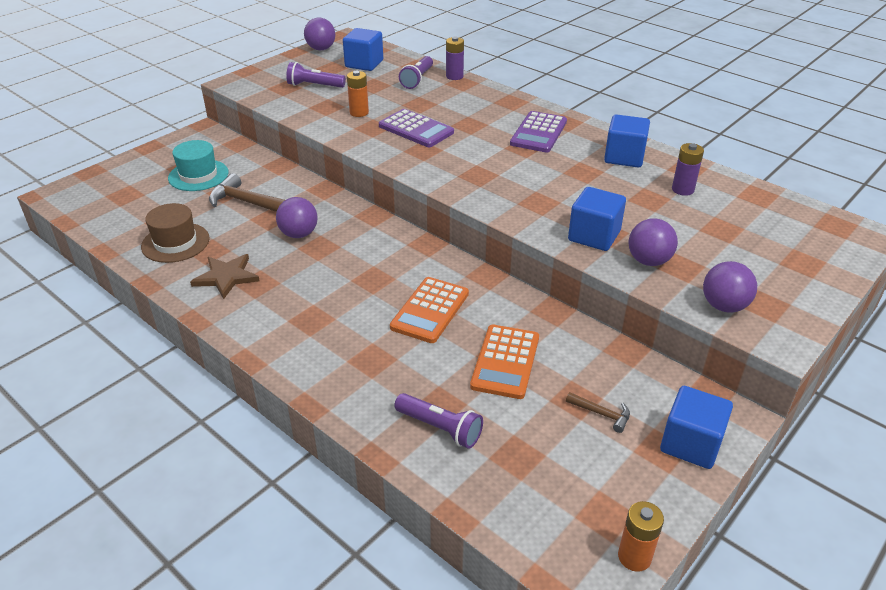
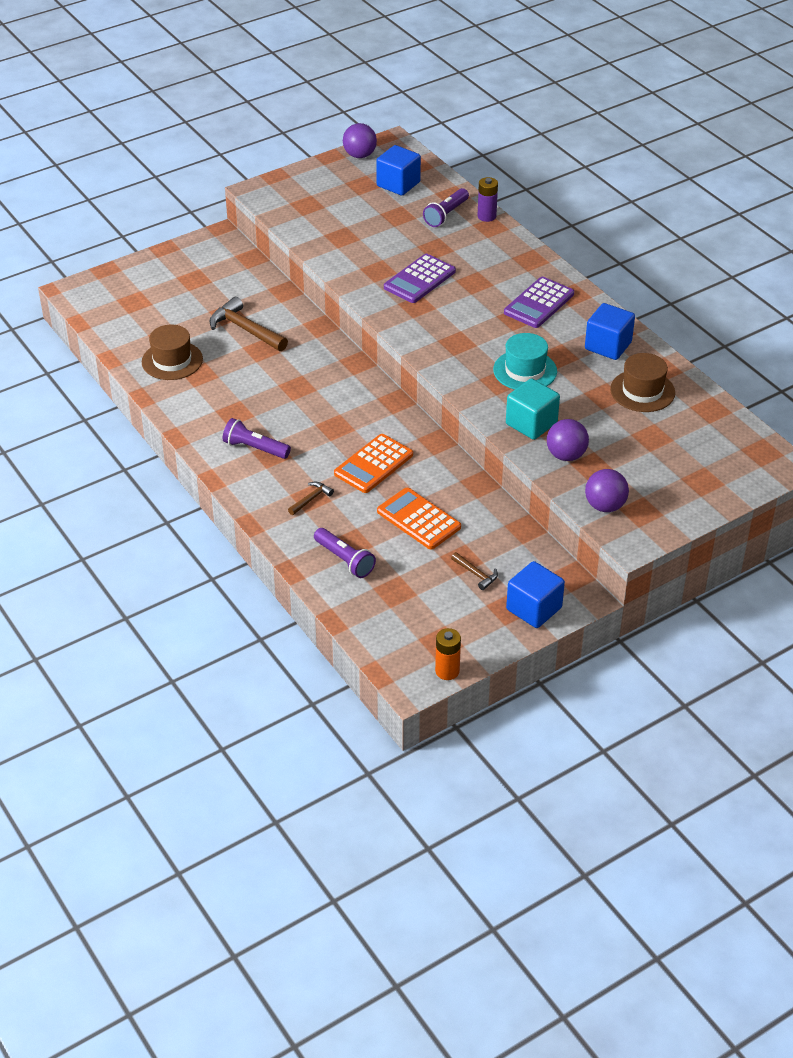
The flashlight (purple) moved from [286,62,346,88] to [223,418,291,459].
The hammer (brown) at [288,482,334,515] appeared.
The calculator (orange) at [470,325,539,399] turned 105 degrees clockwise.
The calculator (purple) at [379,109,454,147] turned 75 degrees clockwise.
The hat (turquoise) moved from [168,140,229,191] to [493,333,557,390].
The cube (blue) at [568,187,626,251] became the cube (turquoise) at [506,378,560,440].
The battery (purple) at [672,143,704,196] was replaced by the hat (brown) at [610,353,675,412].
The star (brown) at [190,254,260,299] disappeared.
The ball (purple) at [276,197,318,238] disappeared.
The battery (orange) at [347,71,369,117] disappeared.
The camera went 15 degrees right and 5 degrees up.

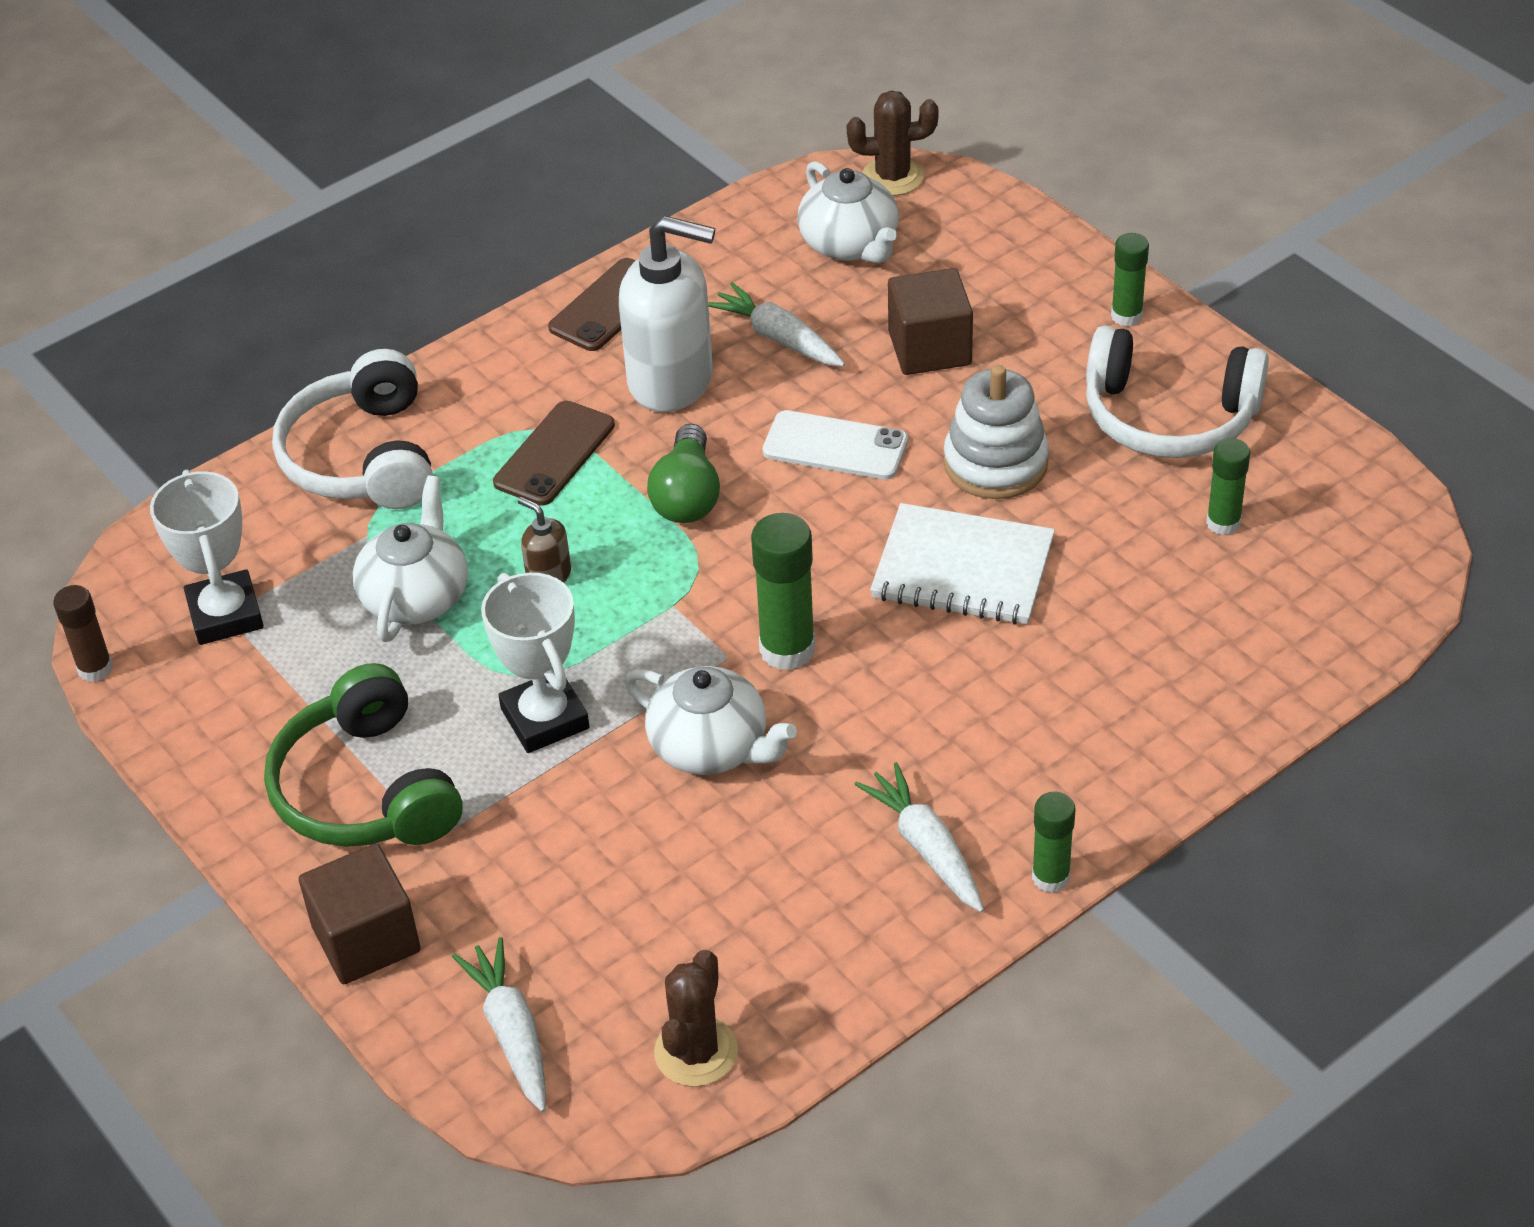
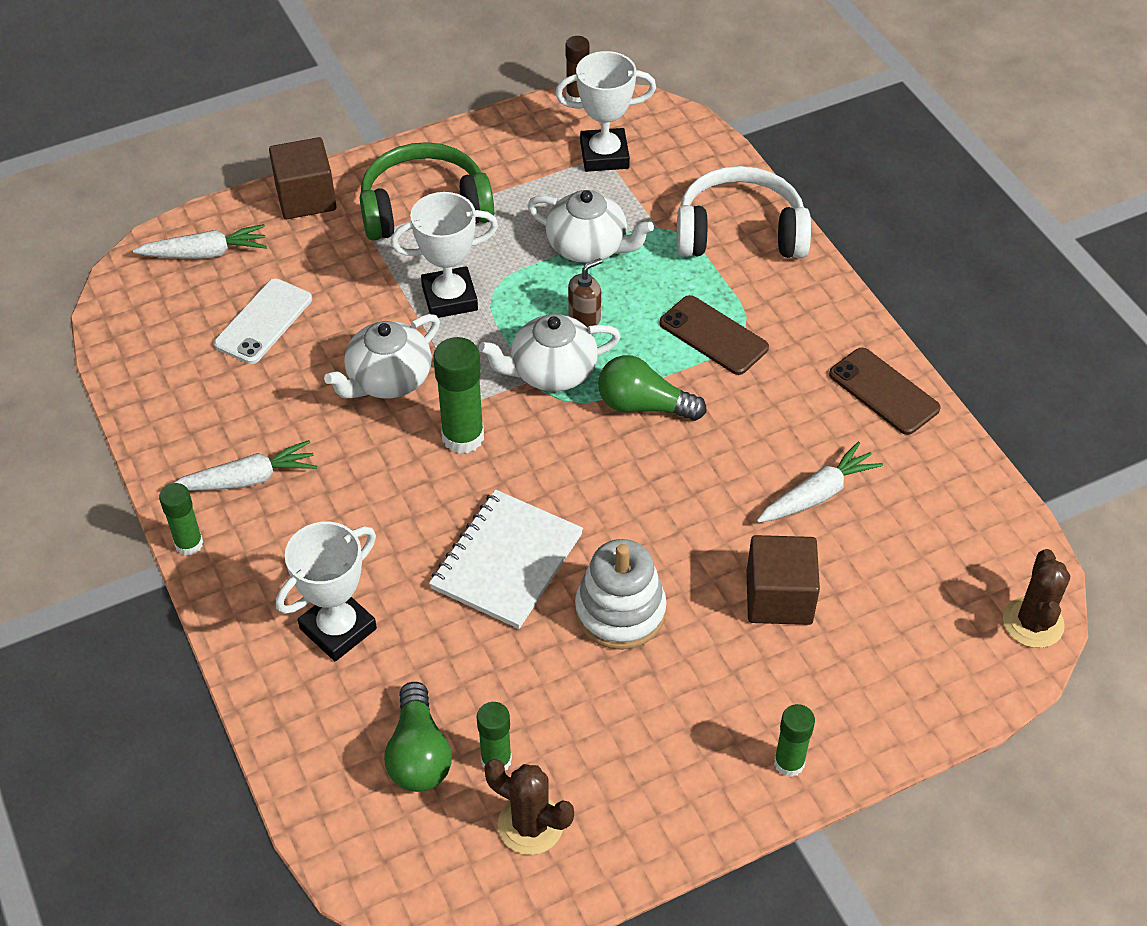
The phone (white) moved from [763,410,908,480] to [214,279,312,364].
The trophy (white) at [276,522,377,661] appeared.
The light bulb (green) at [384,682,452,792] appeared.
The teapot (white) moved from [797,161,899,263] to [479,314,621,392].
The cactus (brown) moved from [654,950,738,1087] to [484,759,574,855].
The soap dispenser (white) at [619,216,715,412] disappeared.
The headphones (white) at [1086,325,1269,458] disappeared.
The camera went 100 degrees right and 5 degrees up.

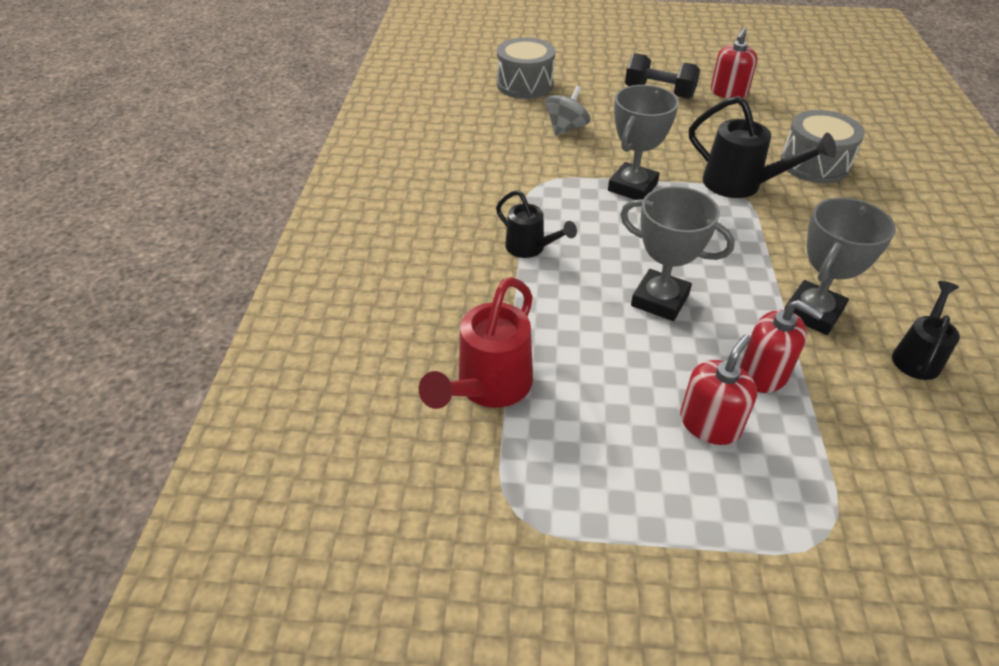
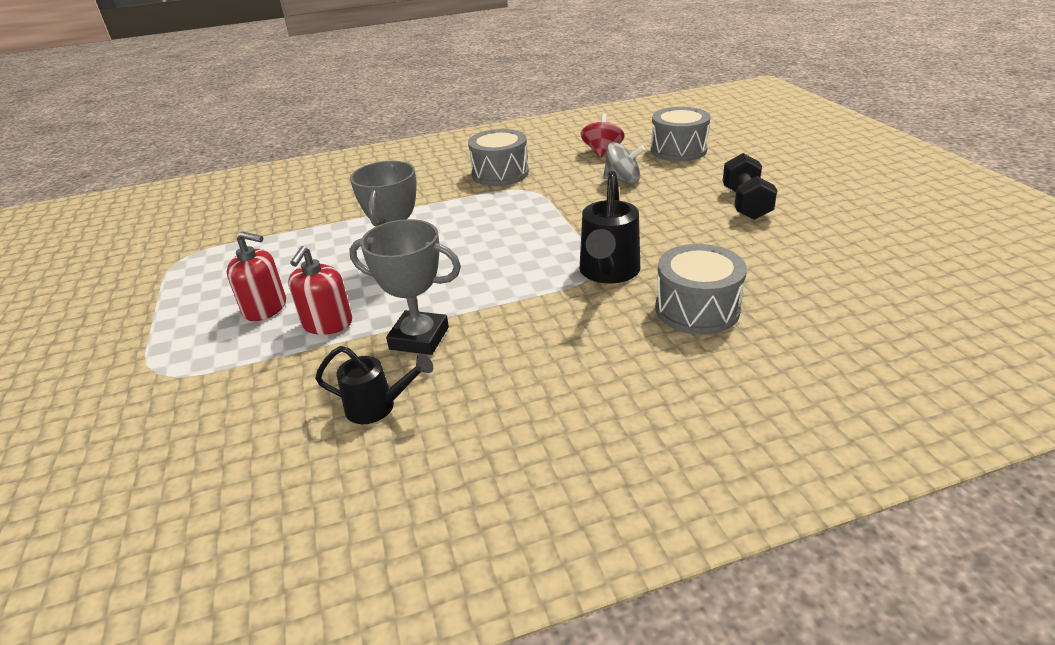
The drum (grey) at [468,129,529,186] appeared.
The spinning top (red) at [581,114,625,158] appeared.
The watering can (red) at [419,277,533,409] disappeared.
The watering can (black) at [496,190,577,258] disappeared.
The trophy (grey) at [608,85,679,200] disappeared.
The soap dispenser (red) at [711,28,758,99] disappeared.
The camera went 70 degrees right and 10 degrees down.

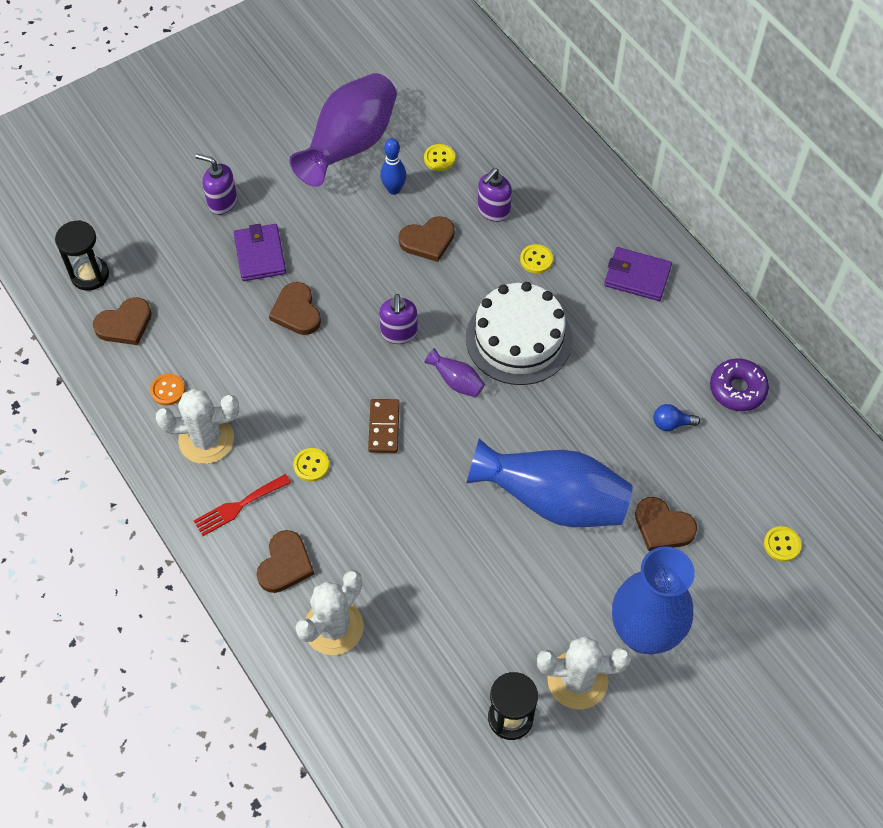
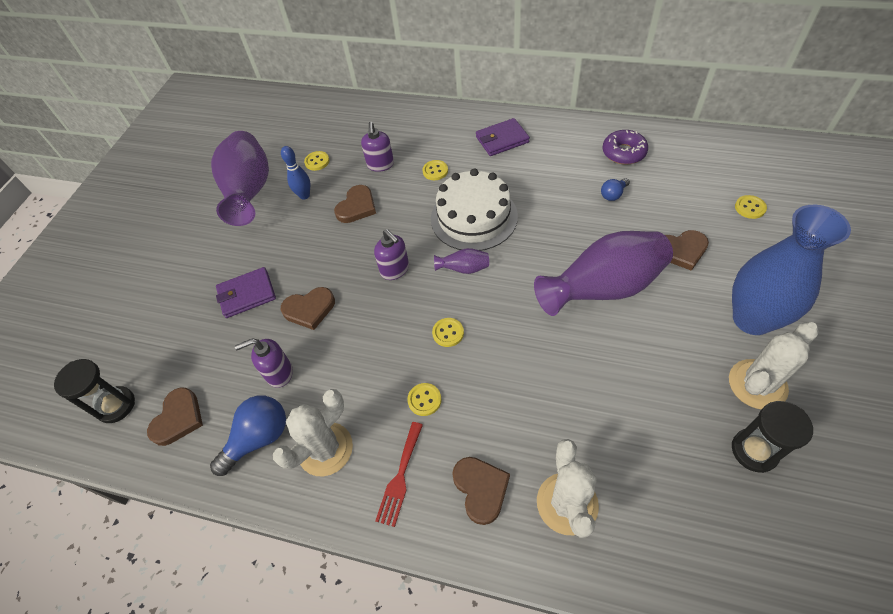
The button (orange) at [150,374,185,406] was replaced by the light bulb (blue) at [210,396,286,476].
The wallet (purple) at [234,224,286,281] turned 60 degrees counterclockwise.
The soap dispenser (purple) moved from [195,154,237,215] to [235,338,293,388].
The heart (brown) at [269,282,321,335] turned 45 degrees counterclockwise.
The domino (brown) at [368,399,400,453] was replaced by the button (yellow) at [432,318,464,347].
The vase (blue) at [466,439,633,527] became the vase (purple) at [534,231,673,316].
The camera went 35 degrees left and 5 degrees down.

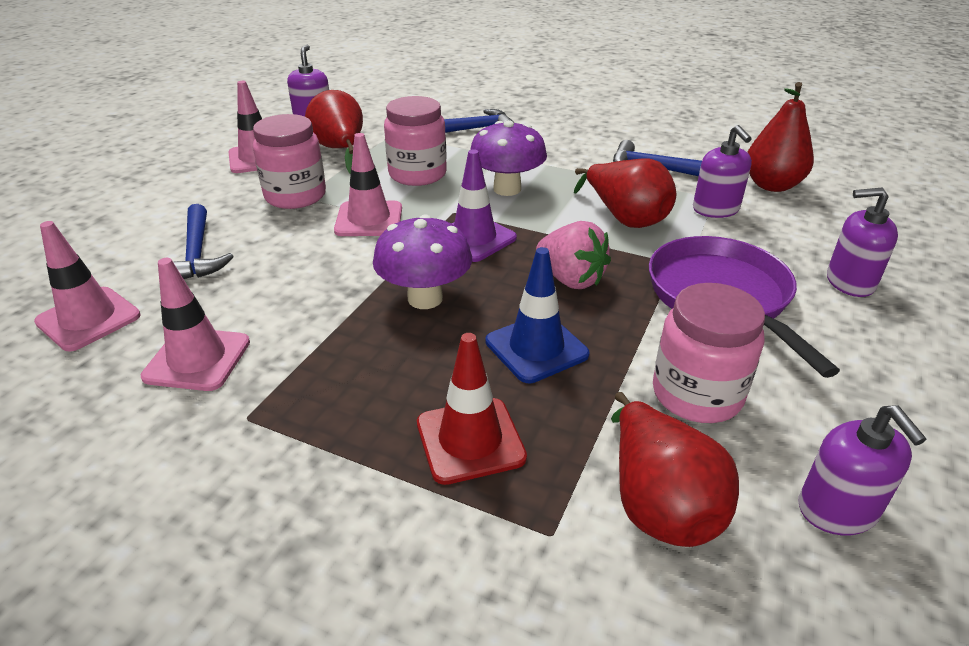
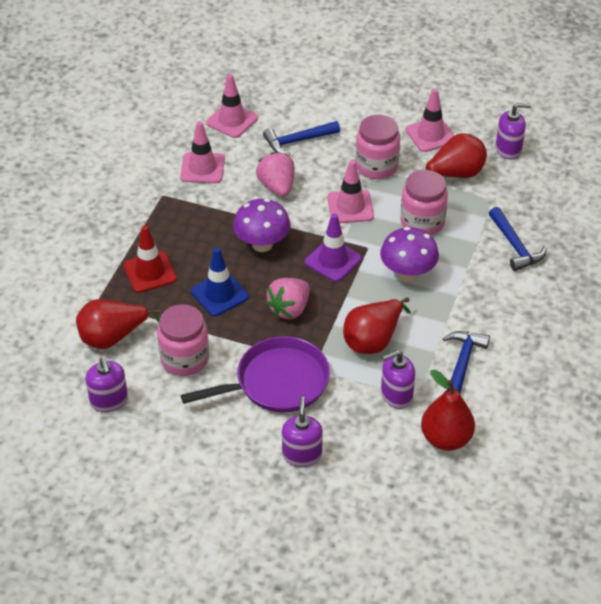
The soap dispenser (purple) at [799,405,927,535] turned 90 degrees counterclockwise.
The strawberry (pink) at [256,152,295,197] appeared.
The camera went 85 degrees right and 10 degrees up.

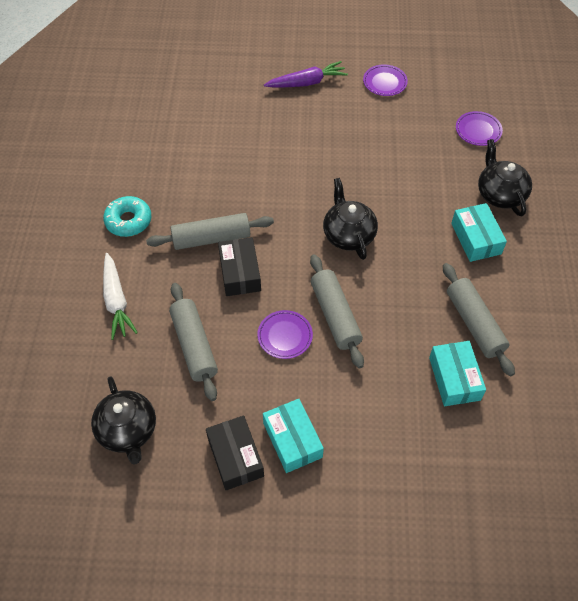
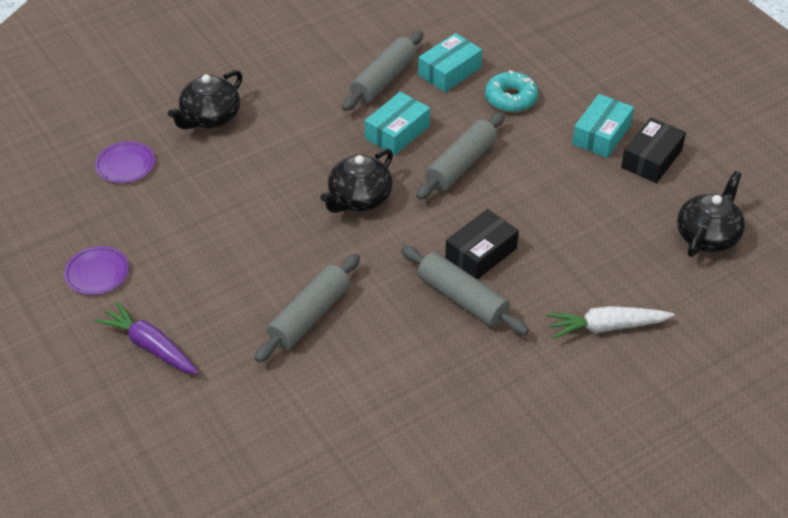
The rolling pin (grey) moved from [169,283,218,401] to [254,254,360,363].
The box (turquoise) moved from [451,203,507,262] to [365,92,430,155].
The donut (turquoise) moved from [103,196,151,237] to [485,70,538,112].
The carrot (white) at [103,253,138,340] turned 135 degrees counterclockwise.
The plate (purple) at [257,310,313,359] disappeared.
The camera went 125 degrees left and 10 degrees down.

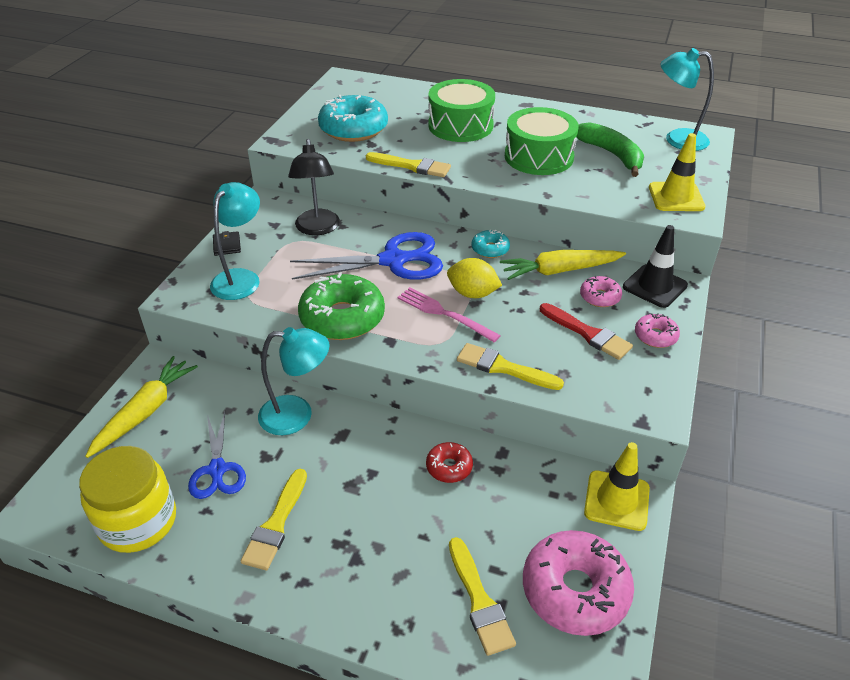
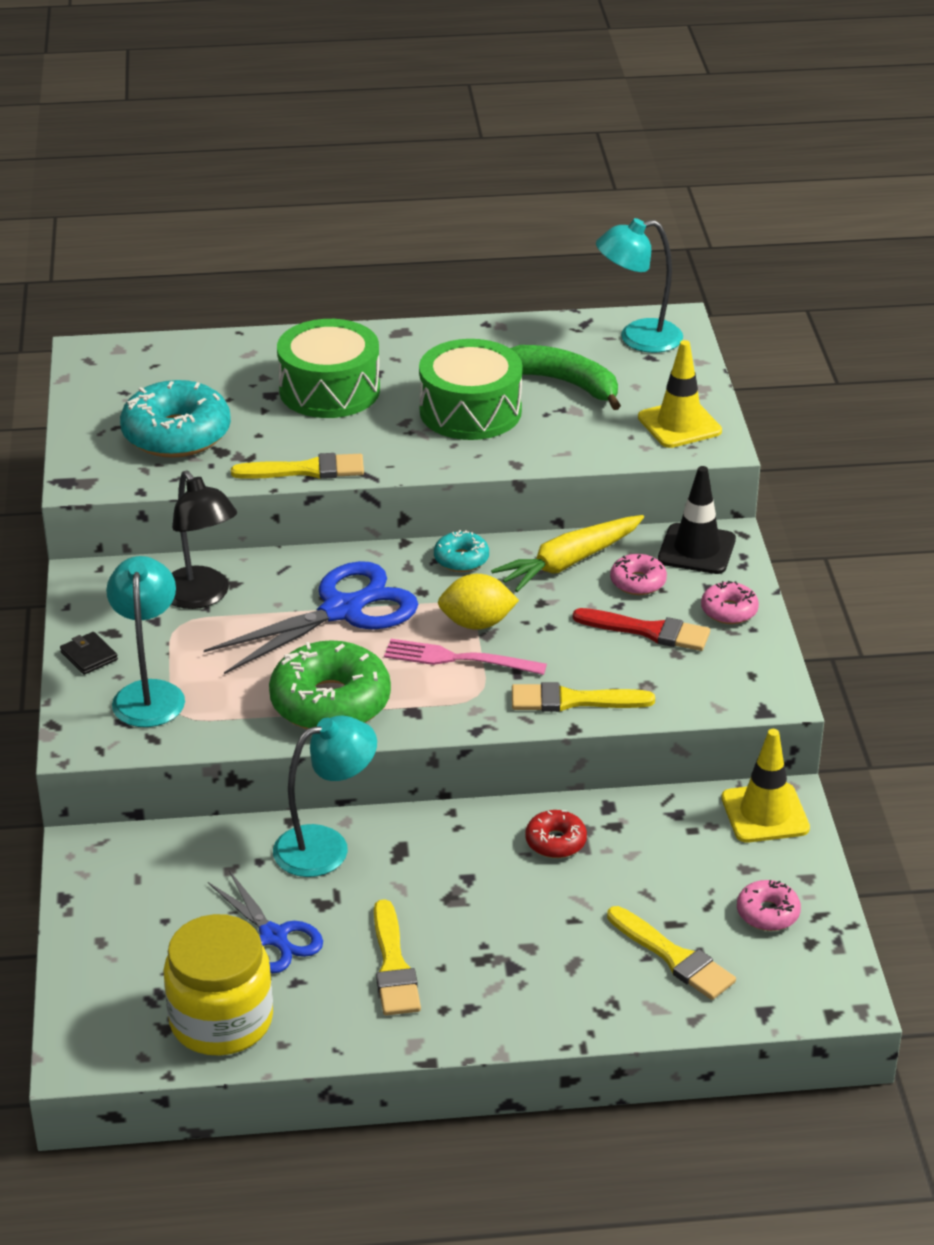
The donut (pink) at [523,530,634,636] changed to 0.50 times the size.
The carrot (yellow) at [85,356,198,458] disappeared.
The camera went 25 degrees left and 5 degrees down.

